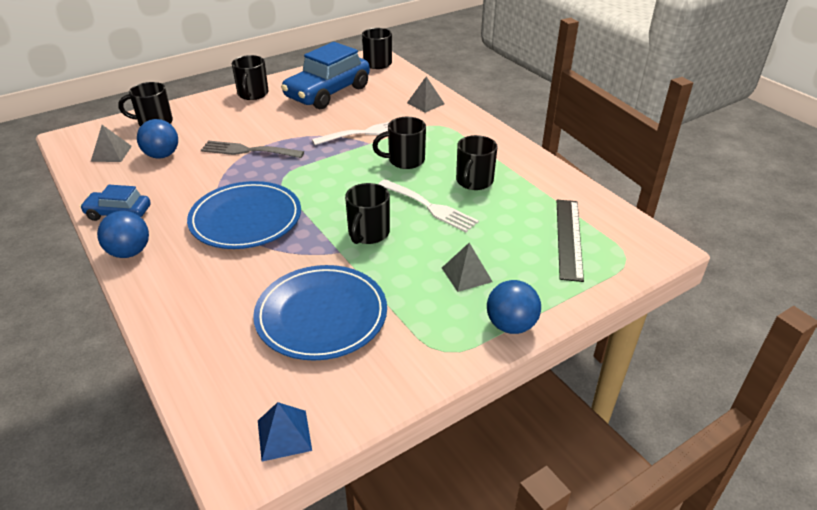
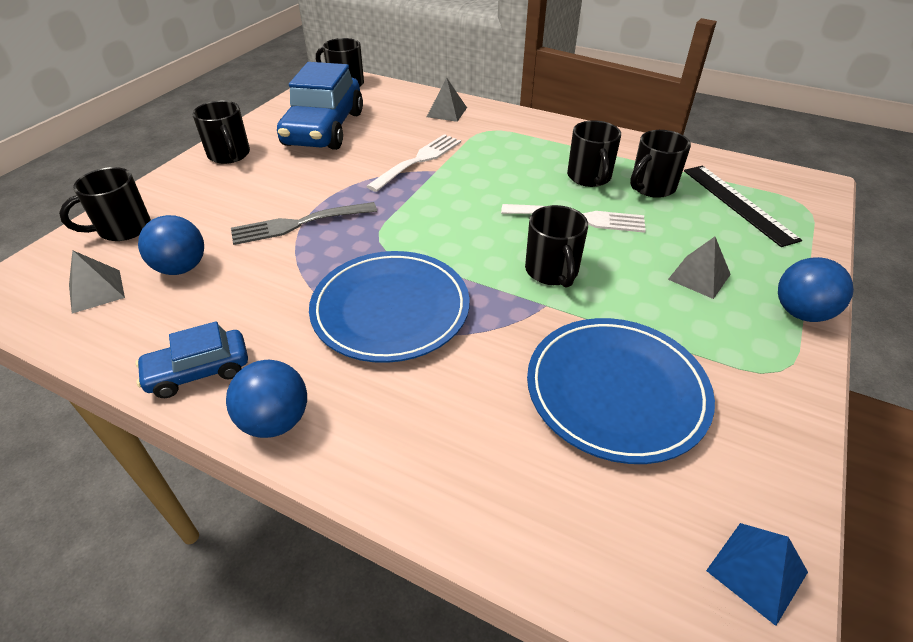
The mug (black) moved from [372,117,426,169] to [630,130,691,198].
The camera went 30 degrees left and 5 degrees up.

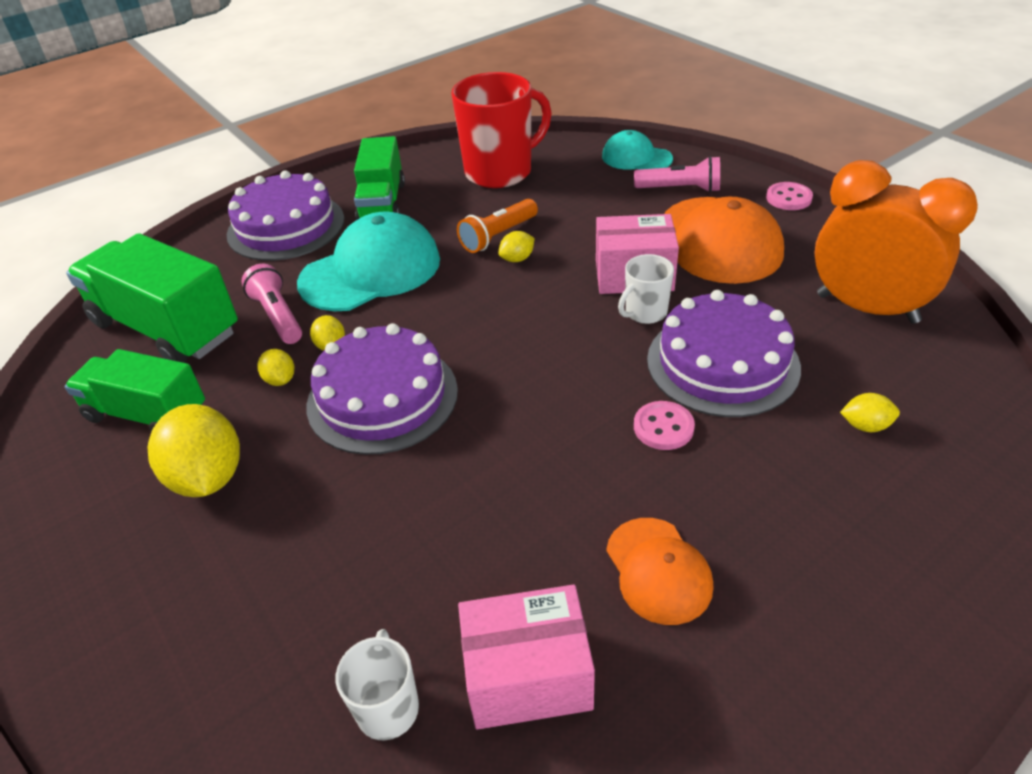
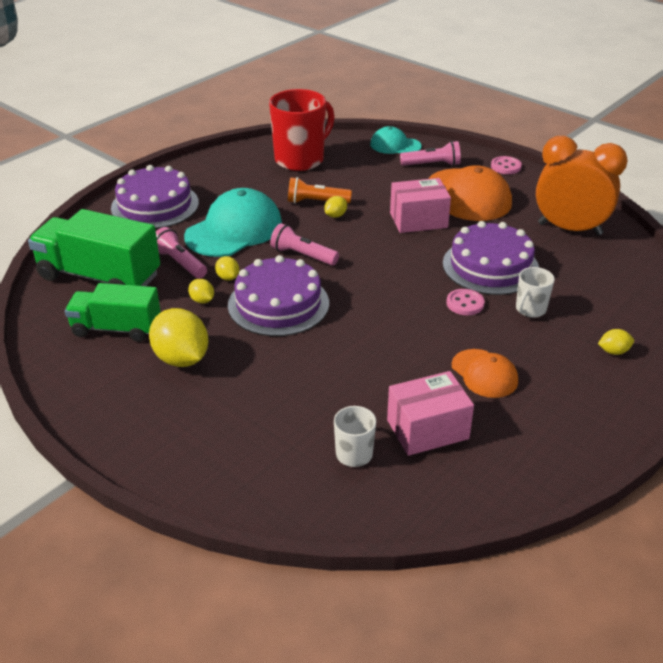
The flashlight (pink) at [270,223,339,266] appeared.
The flashlight (orange) at [457,199,538,253] turned 60 degrees clockwise.
The mug (white) moved from [618,254,674,324] to [516,267,555,318].
The lemon (yellow) moved from [840,393,900,432] to [598,329,634,355].
The truck (green) at [354,136,405,220] disappeared.
The camera went 15 degrees left and 5 degrees down.

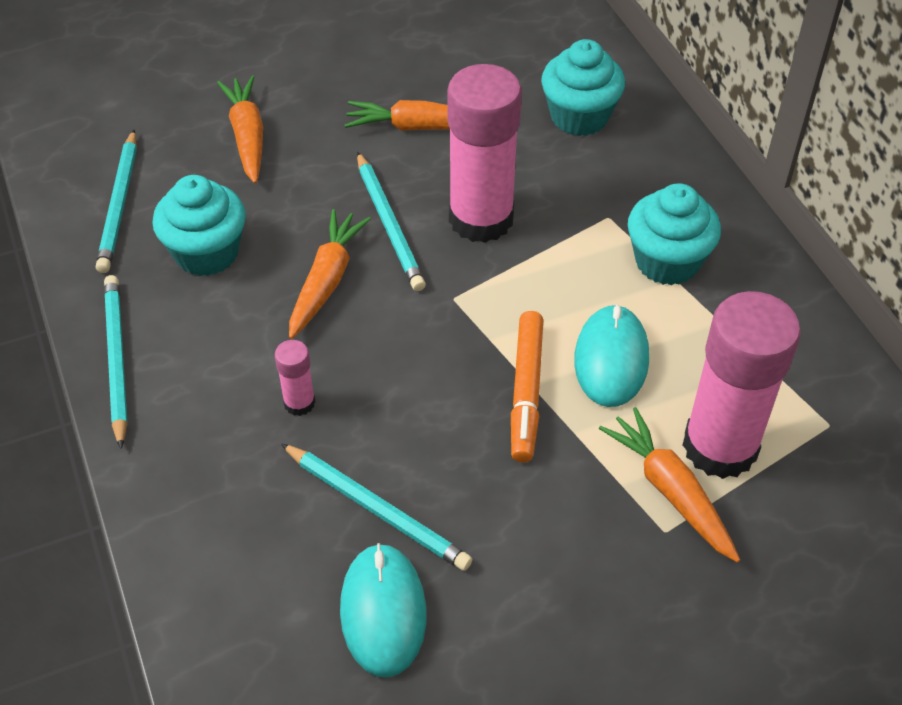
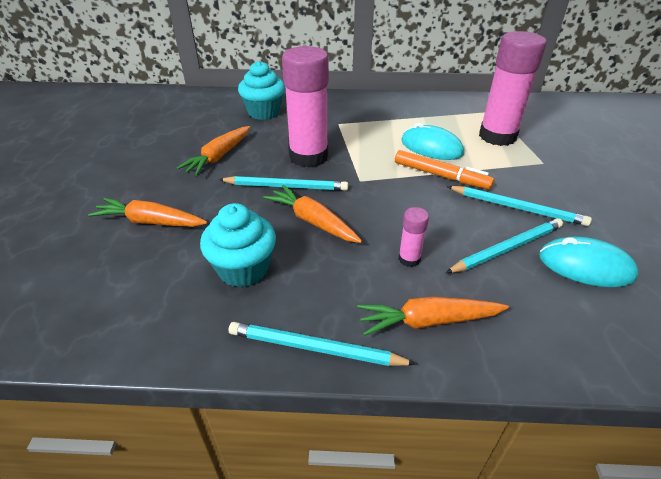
The carrot (orange) moved from [599,407,740,563] to [357,297,509,336].
The pencil (turquoise) moved from [96,130,137,273] to [447,186,592,226].
The cupcake (turquoise) at [628,183,721,285] disappeared.
The camera went 65 degrees left and 10 degrees down.

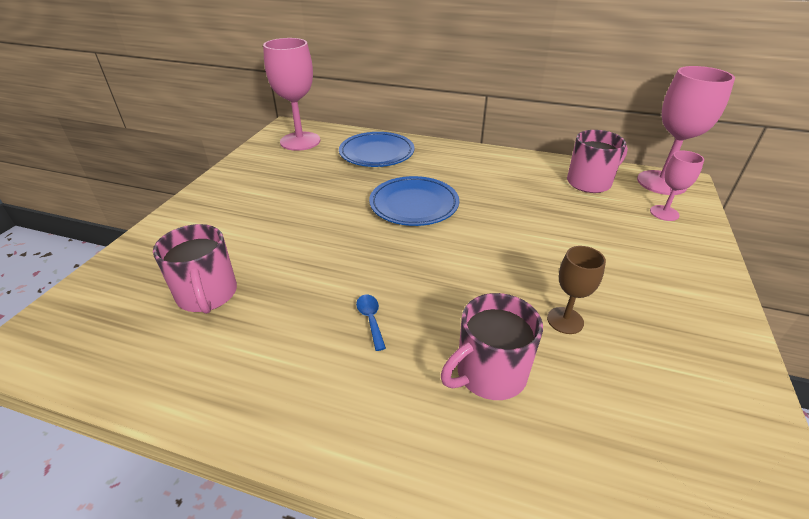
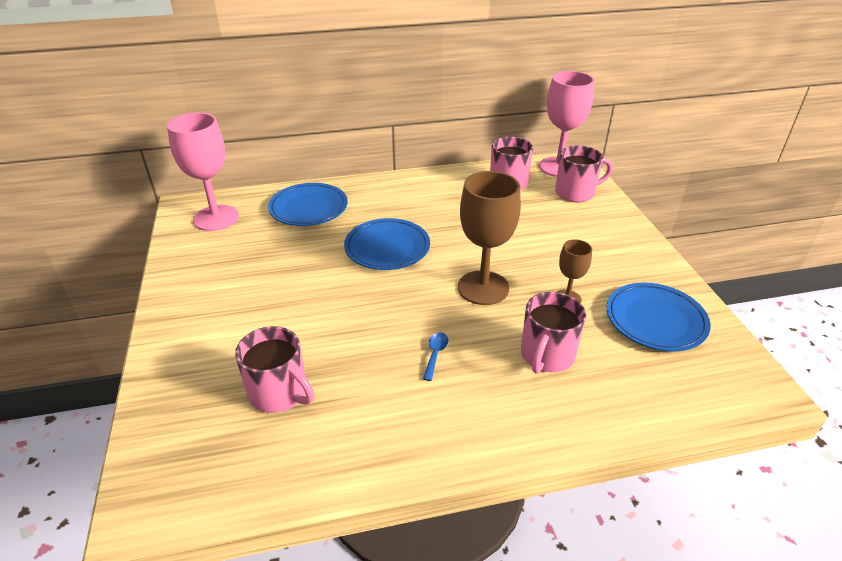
The spoon (blue) at [356,295,386,351] turned 60 degrees clockwise.
The goblet (brown) at [458,171,521,305] appeared.
The goblet (pink) at [650,151,704,221] was replaced by the mug (pink) at [555,145,613,203].
The plate (blue) at [607,283,711,352] appeared.
The camera went 30 degrees left and 0 degrees up.

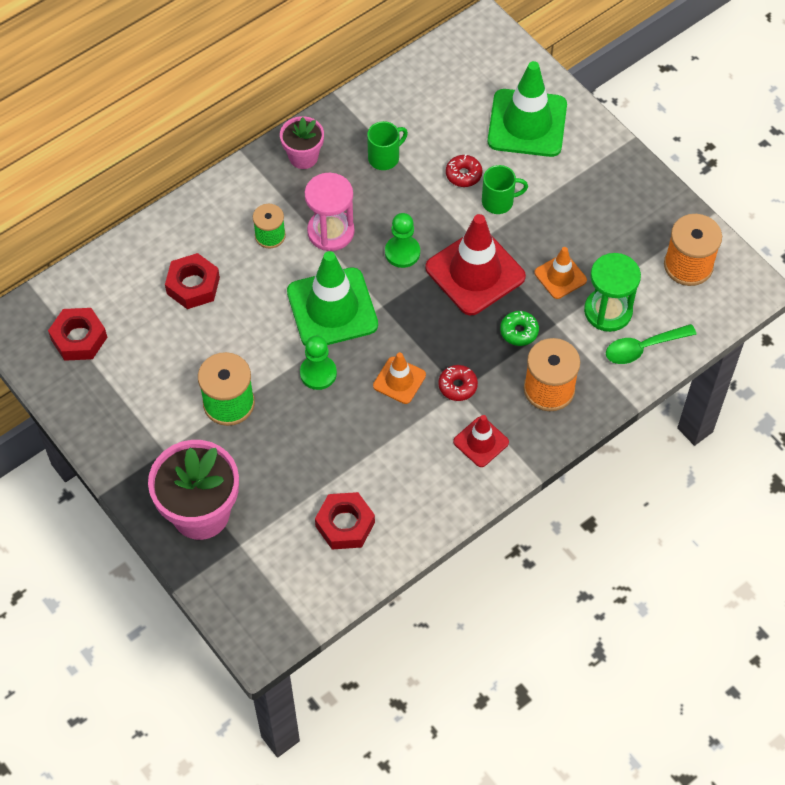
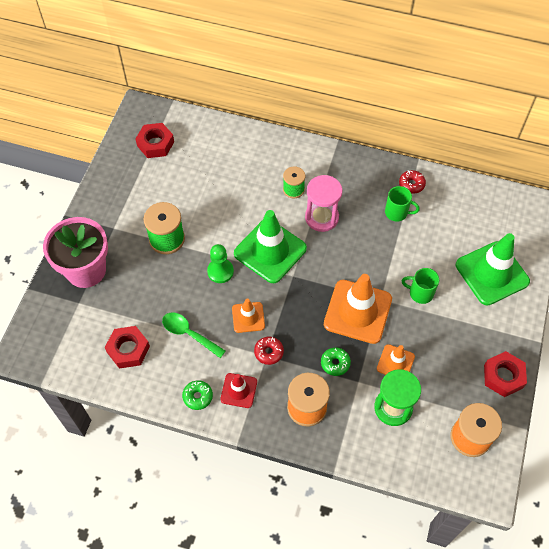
The spoon (green) moved from [606,324,696,364] to [162,313,226,358].
The donut (green) at [182,380,213,410] appeared.
The traffic cone (red) at [425,214,526,315] became the traffic cone (orange) at [324,274,392,344].
The donut (red) moved from [446,155,482,187] to [399,170,426,194].
The mug (green) at [482,165,528,214] turned 150 degrees clockwise.
The nut (red) moved from [165,253,220,309] to [484,351,527,397].
The flower pot (pink) at [280,116,324,169] disappeared.
The pawn (green) at [385,213,420,268] disappeared.
The camera went 55 degrees right and 0 degrees up.

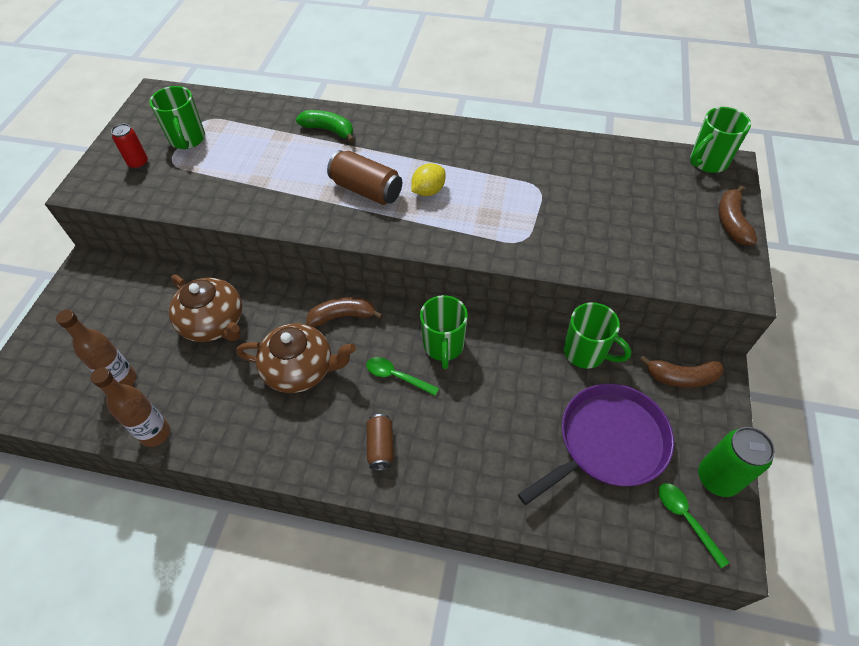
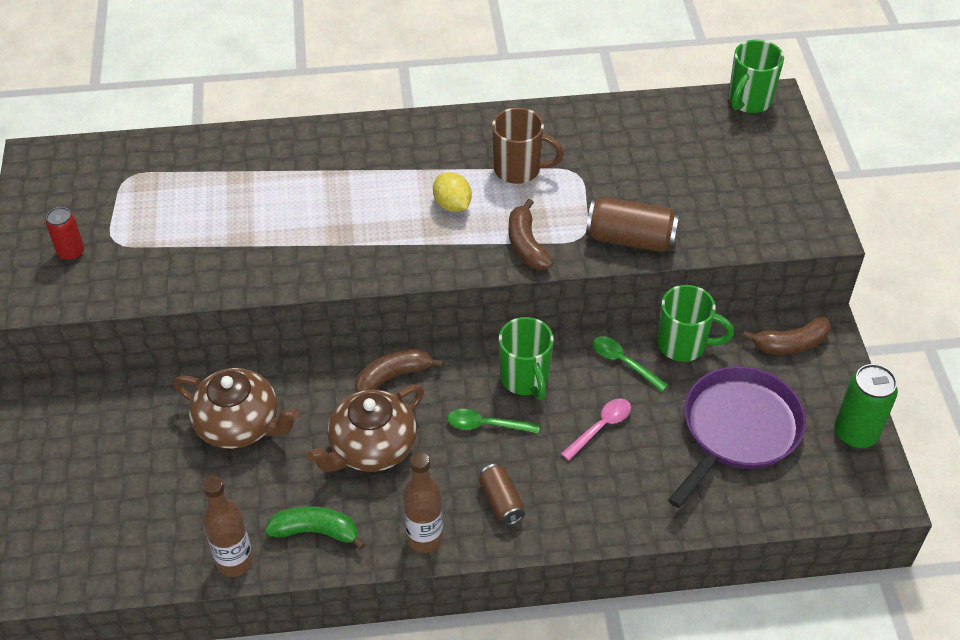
The banana (green) moved from [296,110,354,142] to [265,506,365,550].
The teapot (brown) at [236,323,356,393] turned 150 degrees clockwise.
The bottle (brown) moved from [56,309,137,386] to [403,451,443,553].
The lemon (yellow) at [411,163,445,196] turned 60 degrees counterclockwise.
The mug (brown) at [492,108,564,184] appeared.
The banana (brown) moved from [719,185,757,245] to [509,199,553,270].
The spoon (pink) at [561,398,631,461] appeared.
The can (brown) moved from [327,150,402,205] to [586,197,679,252].
The spoon (green) moved from [658,483,729,568] to [593,336,668,392].
The mug (green) at [149,86,205,149] disappeared.
The camera went 20 degrees left and 5 degrees down.

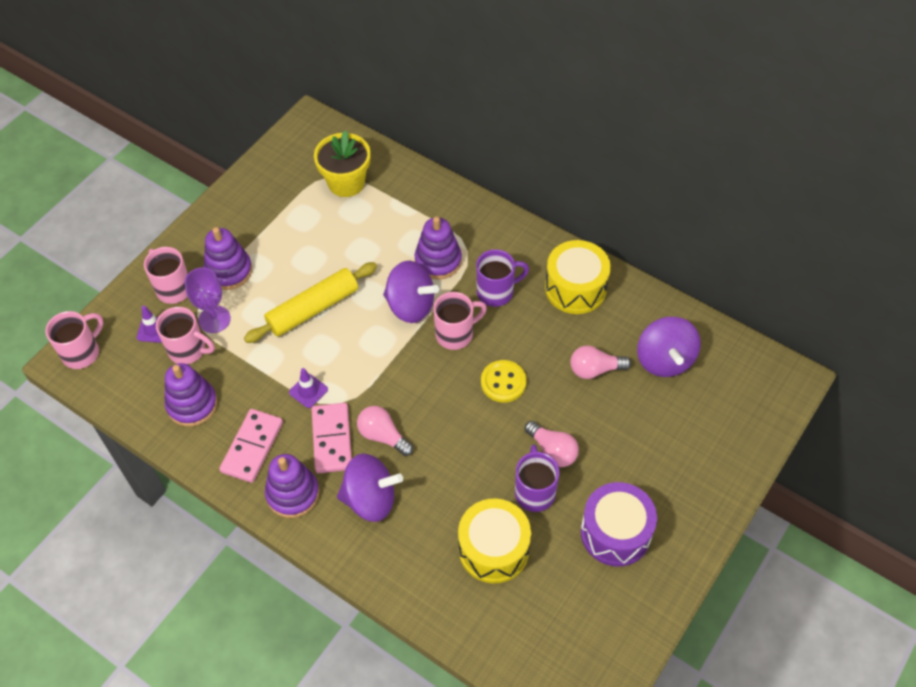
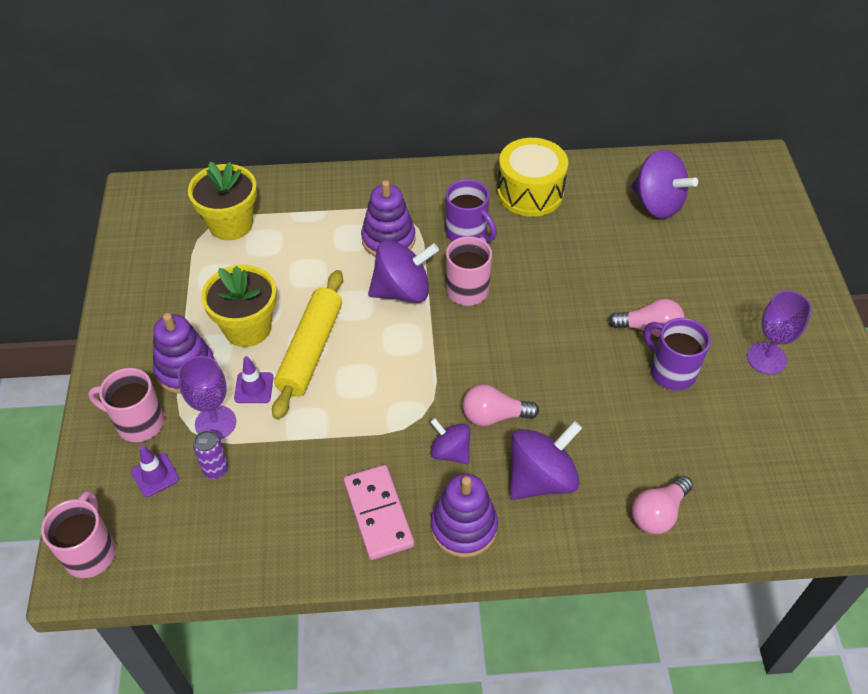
The mug (pink) at [156,307,215,364] was replaced by the can (purple) at [193,431,228,479].
The flower pot (yellow) at [201,265,277,347] appeared.
The traffic cone (purple) moved from [289,368,328,408] to [234,356,273,403].
The domino (pink) at [312,403,352,473] was replaced by the spinning top (purple) at [430,418,470,464].
The mug (purple) at [476,249,529,307] turned 105 degrees clockwise.
The light bulb (pink) moved from [570,346,631,379] to [632,476,693,534].
The drum (purple) at [581,482,657,566] was replaced by the goblet (purple) at [747,291,812,374].
The stacking toy (purple) at [165,363,218,427] disappeared.
The drum (yellow) at [458,499,531,583] disappeared.
The button (yellow) at [481,360,527,403] disappeared.
The camera went 40 degrees left and 5 degrees down.

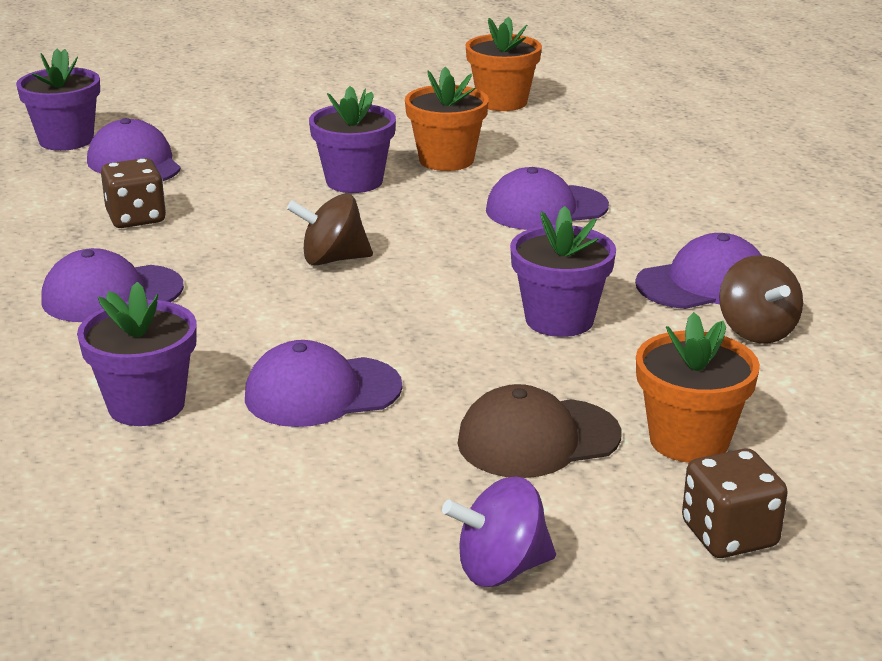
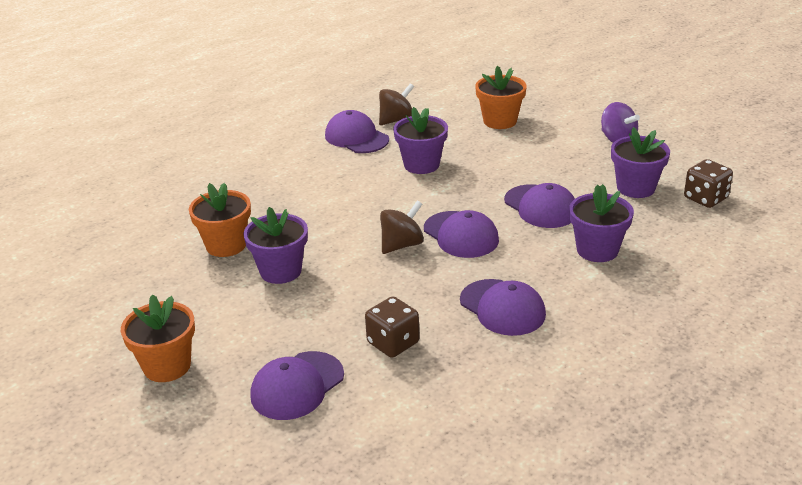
The flower pot (orange) moved from [466,17,542,111] to [121,294,195,382].
The spinning top (brown) at [287,194,373,265] turned 105 degrees counterclockwise.
The cap (purple) moved from [486,167,609,230] to [424,210,499,258].
The flower pot (purple) moved from [16,49,100,151] to [611,127,670,198].
The dice (brown) moved from [682,448,788,558] to [684,159,733,208].
The cap (brown) at [457,384,621,478] disappeared.
The camera went 110 degrees left and 5 degrees up.

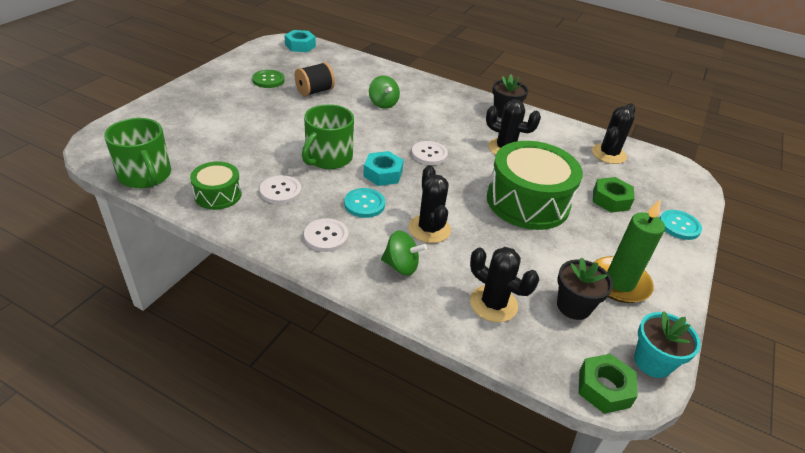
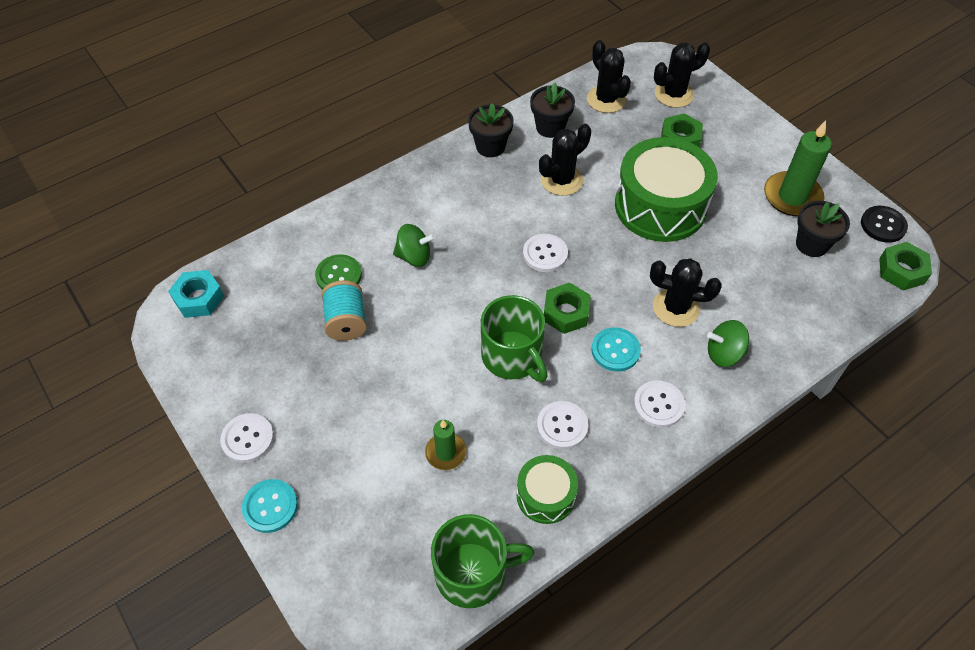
The button (white) at [220,413,274,463] appeared.
The button (turquoise) moved from [660,210,702,240] to [242,479,298,533].
The button (green) moved from [252,70,285,88] to [315,254,362,290].
The spool (black) at [295,62,335,96] became the spool (turquoise) at [321,280,367,341].
The candle (green) at [425,420,467,470] appeared.
The flower pot (black) at [530,82,575,138] appeared.
The nut (turquoise) at [363,151,404,186] became the nut (green) at [544,282,591,334].
The cactus (black) moved from [470,247,539,322] to [654,42,710,108].
The spinning top (green) at [381,230,427,276] turned 135 degrees counterclockwise.
The flower pot (turquoise) at [634,311,701,378] was replaced by the button (black) at [861,206,908,243].
The camera went 60 degrees left and 15 degrees up.

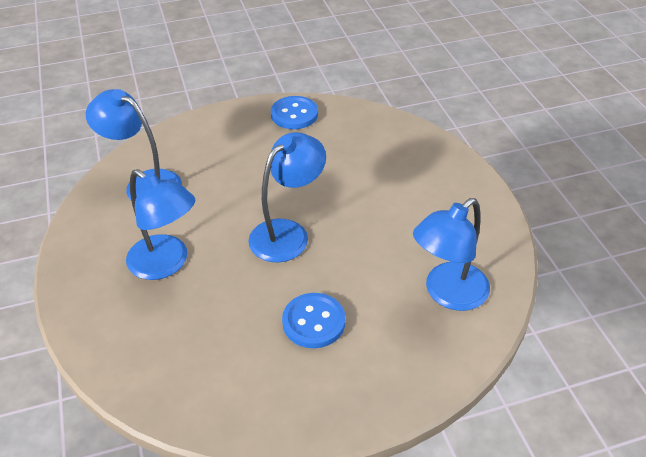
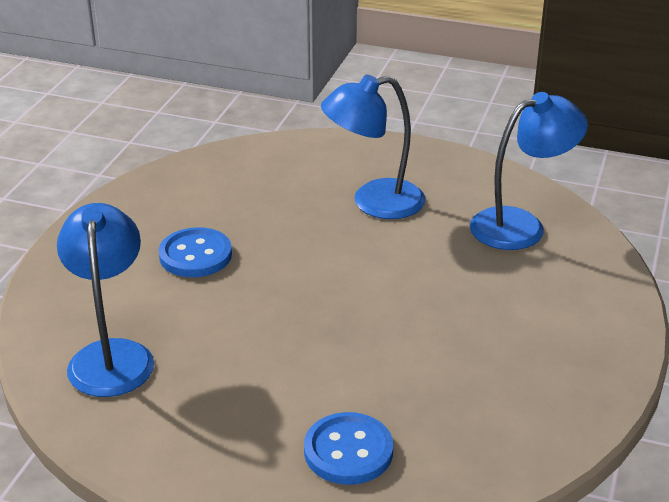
The button (blue) moved from [271,96,318,129] to [304,412,393,485].
The lamp (blue) at [248,132,326,262] disappeared.
The camera went 125 degrees right and 10 degrees down.

